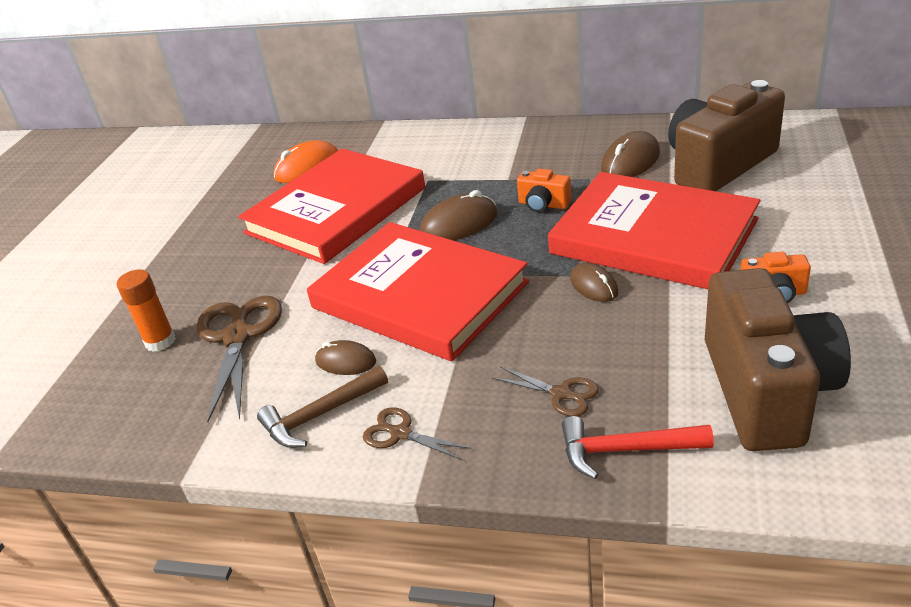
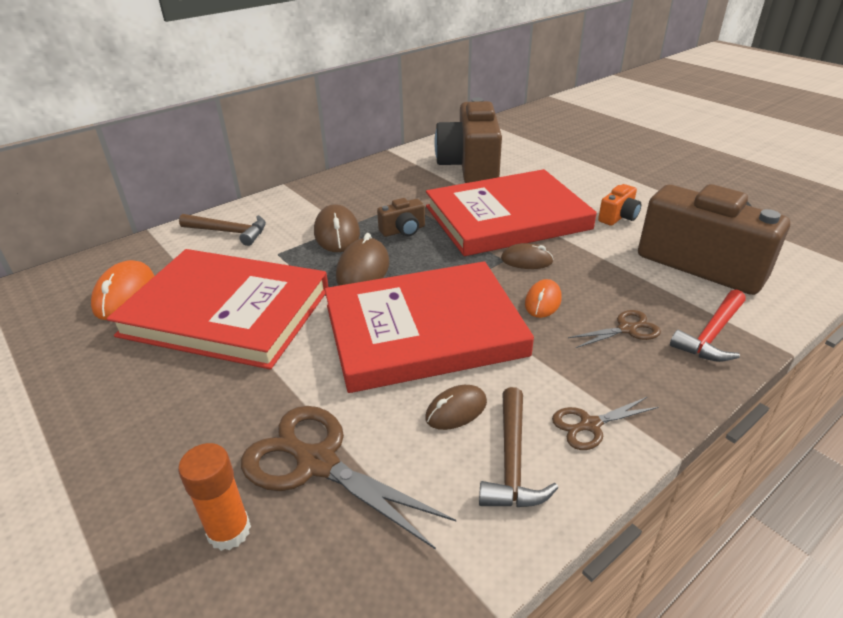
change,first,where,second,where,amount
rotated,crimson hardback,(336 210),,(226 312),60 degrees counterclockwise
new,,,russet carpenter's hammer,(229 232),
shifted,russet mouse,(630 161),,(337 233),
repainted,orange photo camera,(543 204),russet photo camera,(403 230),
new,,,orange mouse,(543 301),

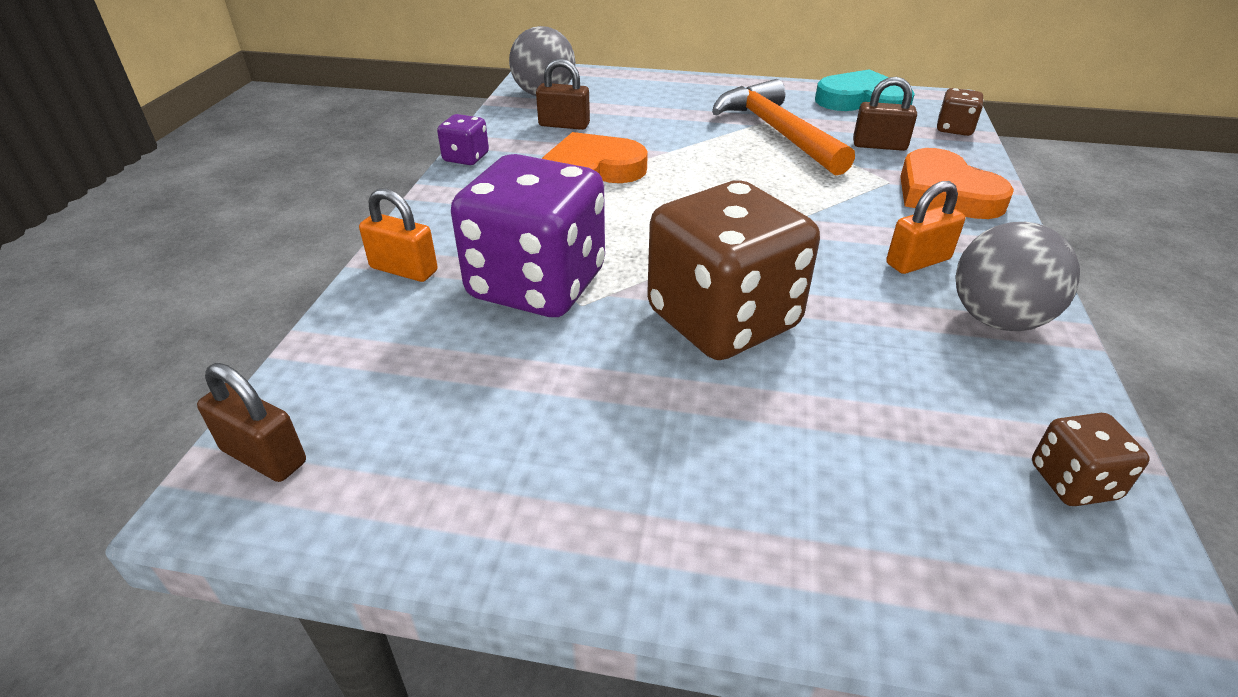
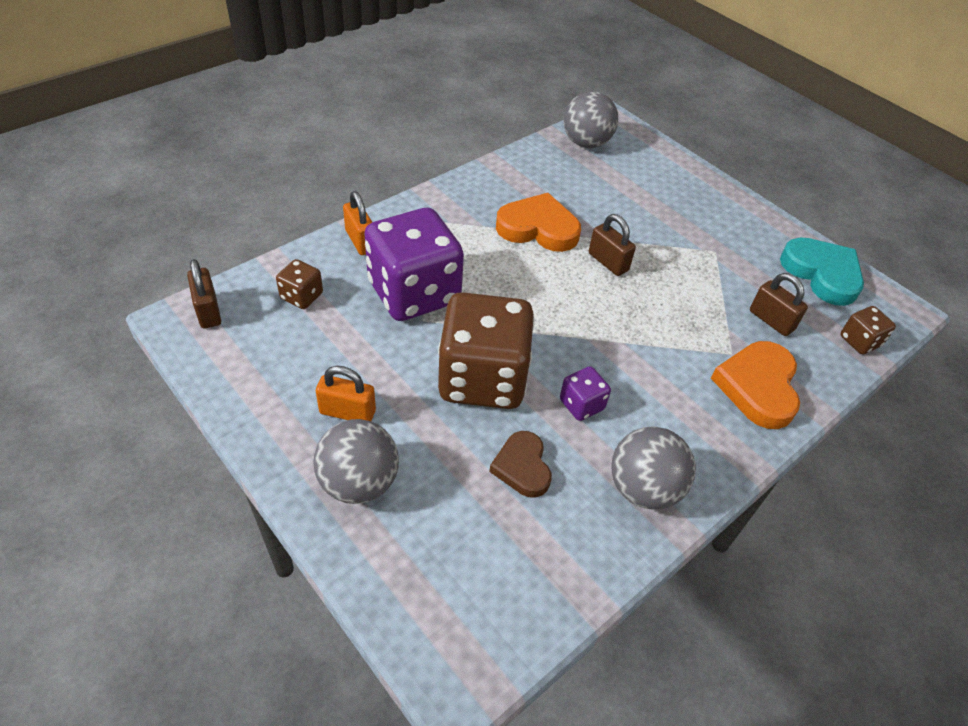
change,first,where,second,where,amount
shifted,russet dice,(1073 482),,(301 296),
new,,,ash-grey ball,(359 482),
shifted,orange padlock,(918 261),,(347 412),
new,,,russet heart shape,(522 467),
shifted,violet dice,(466 158),,(581 405),
shifted,russet padlock,(564 125),,(608 262),
gone,orange carpenter's hammer,(777 132),,,

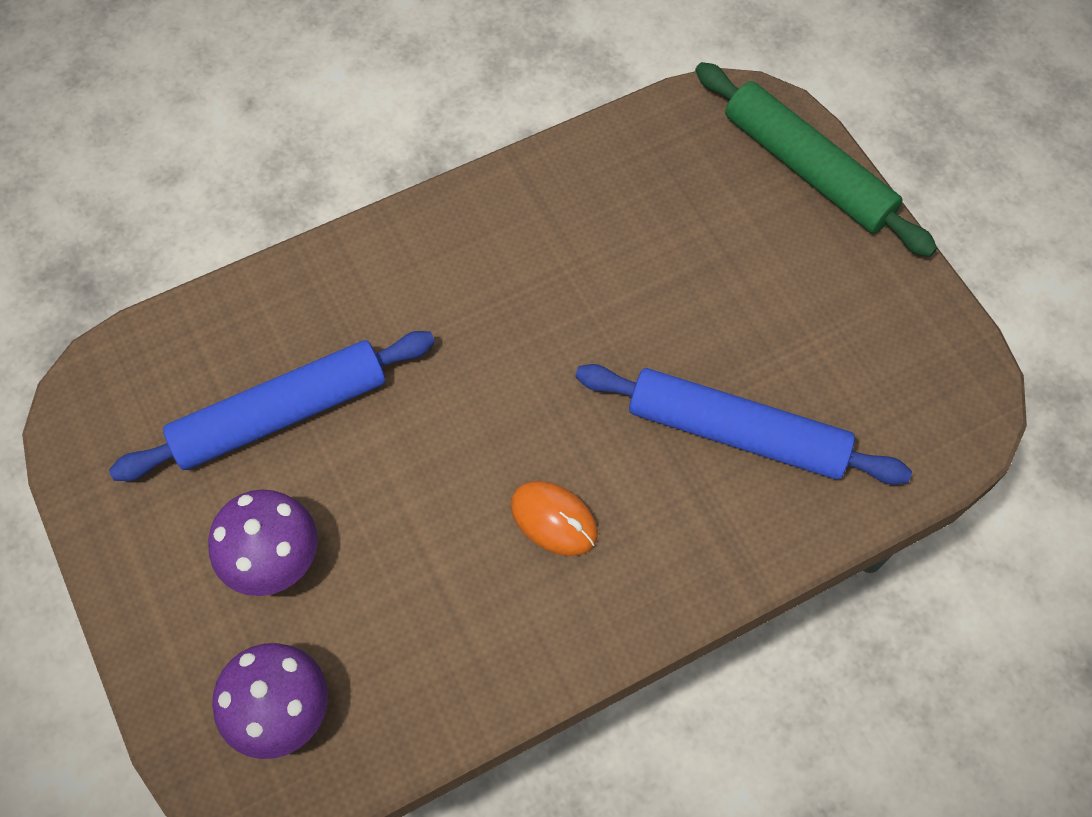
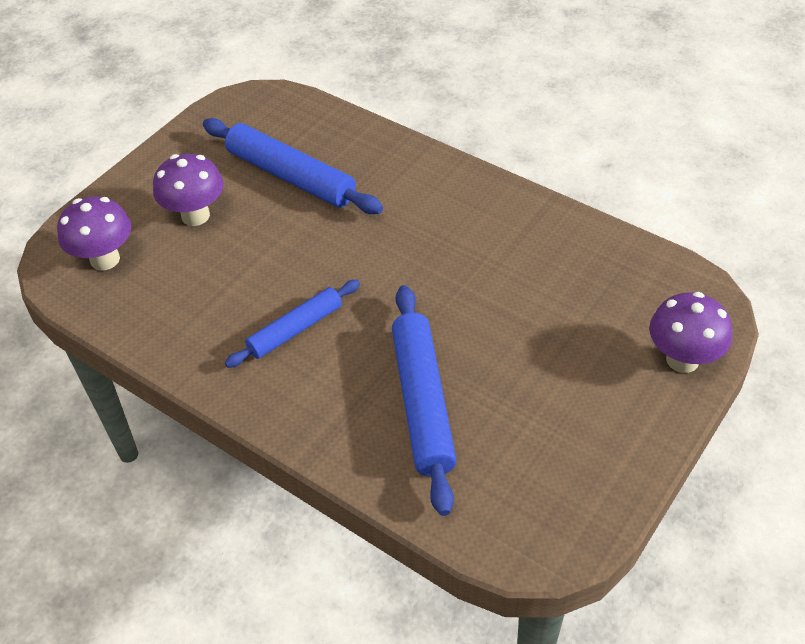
change,first,where,second,where,amount
swapped,orange mouse,(554 519),blue rolling pin,(295 329),
swapped,green rolling pin,(807 168),violet toadstool,(682 359),

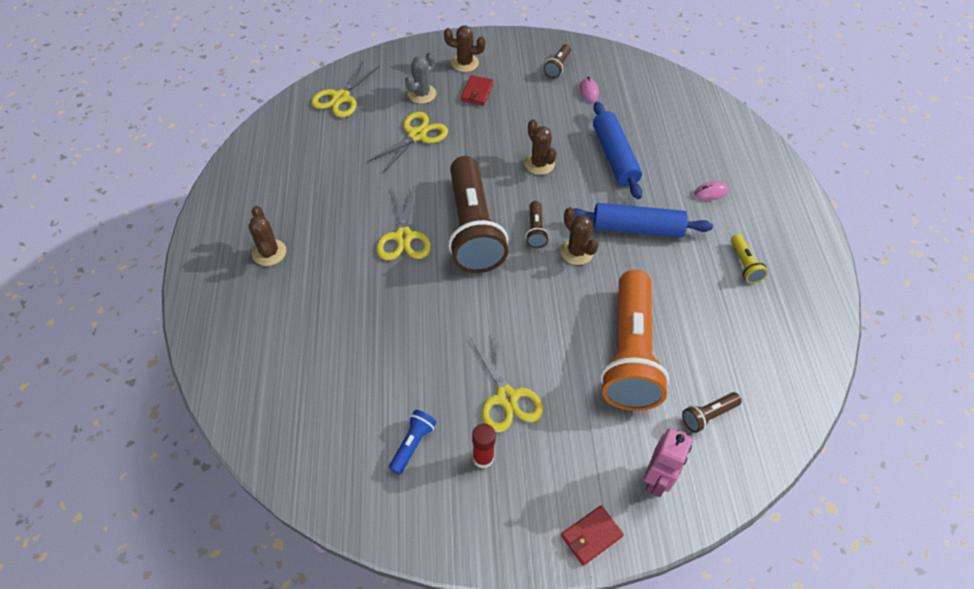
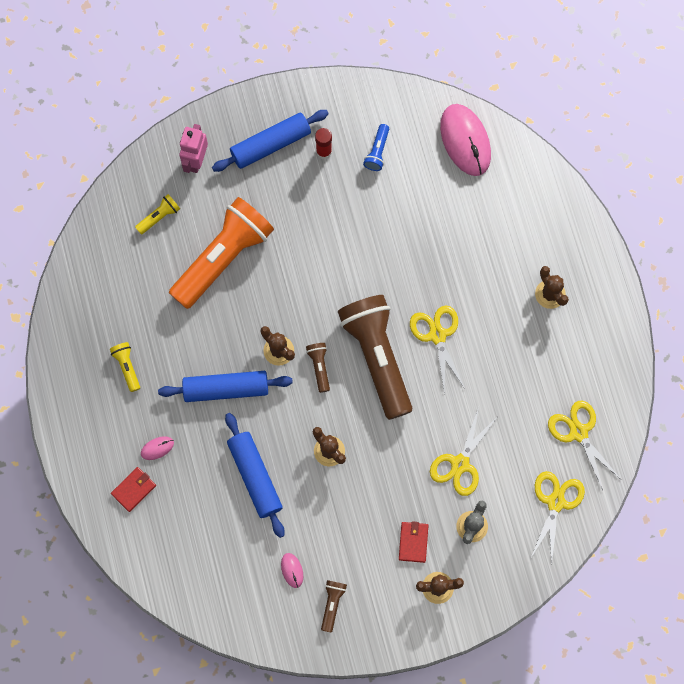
change,first,where,second,where,amount
shifted,crimson billfold,(591 536),,(134 489),
repainted,russet pocket torch,(708 415),golden pocket torch,(159 217),
rotated,orange pocket torch,(629 353),,(223 257),45 degrees clockwise
new,,,blue rolling pin,(270 144),
new,,,rosy mouse,(465 141),
shifted,golden scissors,(506 397),,(578 432),

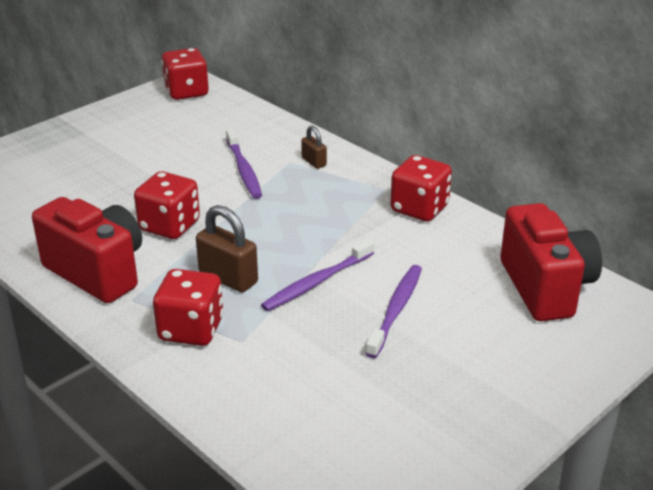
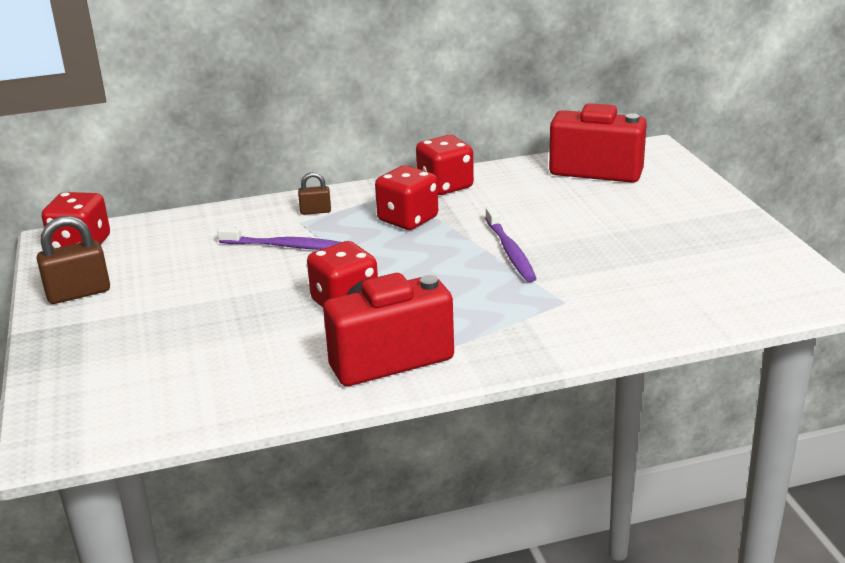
change,first,where,second,where,amount
shifted,russet padlock,(228 278),,(78 293),
shifted,crimson dice,(191 329),,(408 219),
gone,violet toothbrush,(396 309),,,

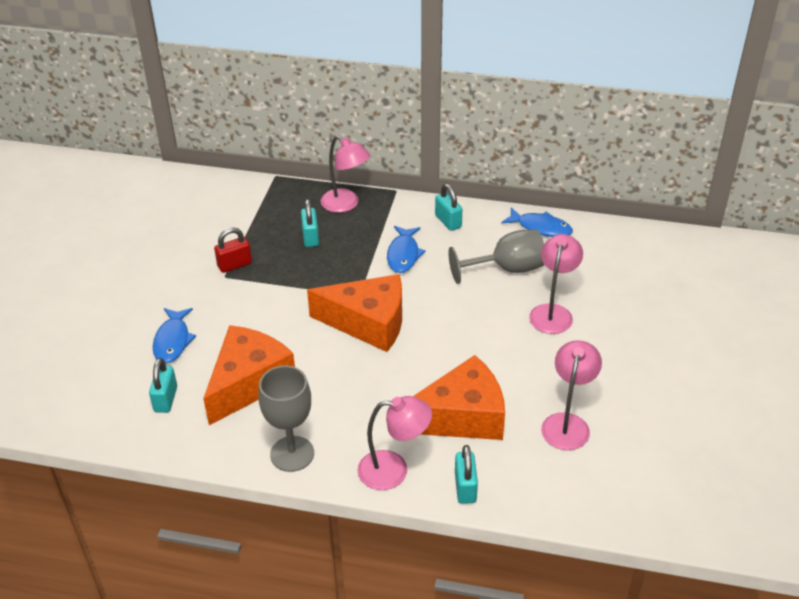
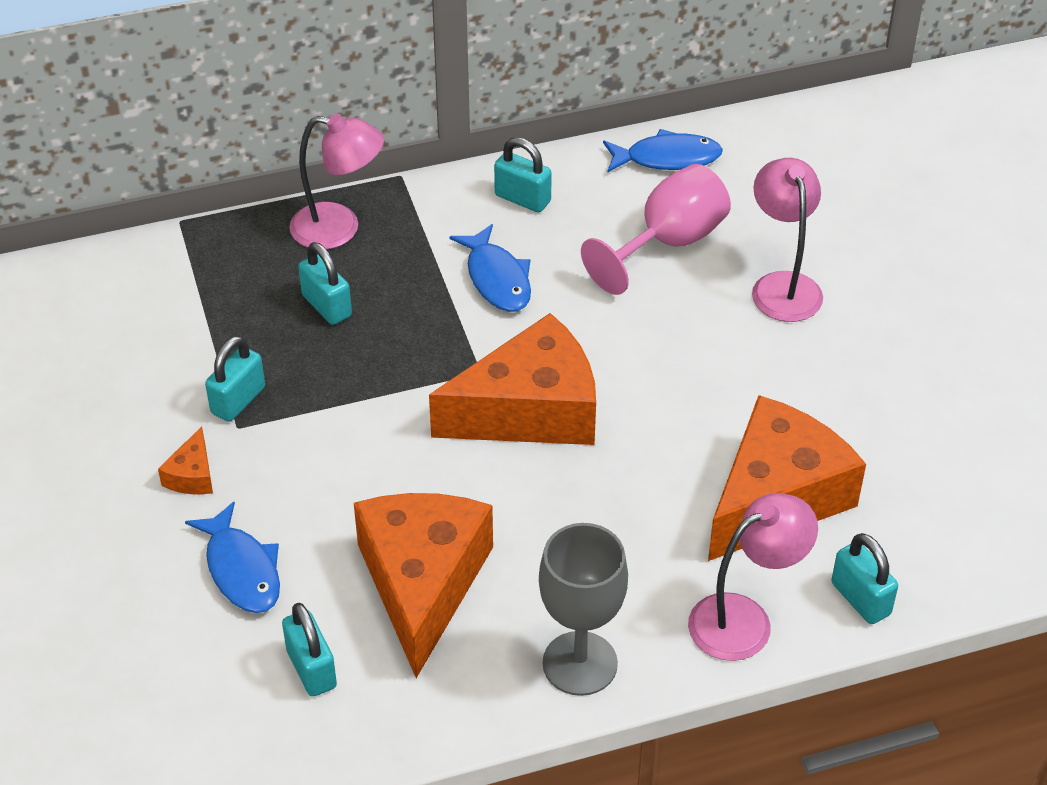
change,first,where,second,where,amount
new,,,orange cheese wedge,(192 475),
repainted,crimson padlock,(234 265),turquoise padlock,(238 400),
repainted,ash-grey chalice,(507 269),rosy chalice,(668 243),
gone,rosy lamp,(567 423),,,

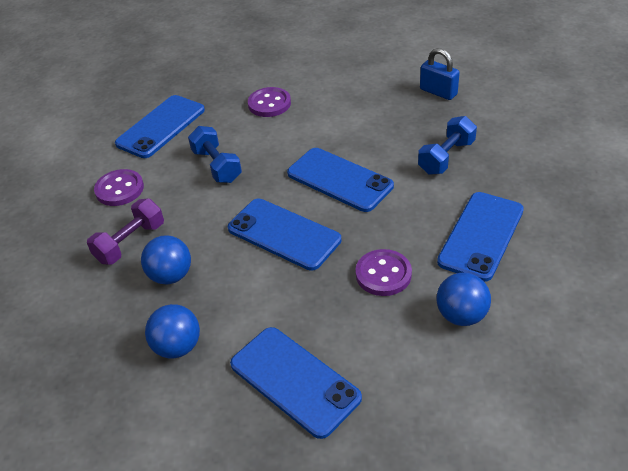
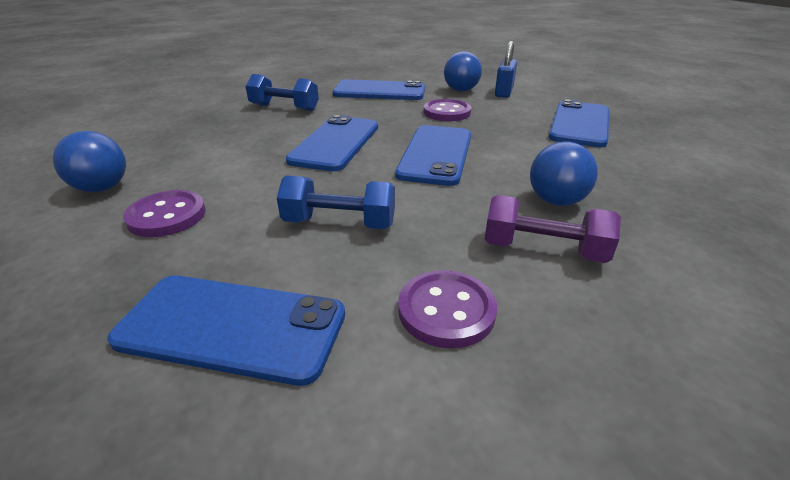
change,first,where,second,where,amount
shifted,blue ball,(177 347),,(102 188),
rotated,blue free weight,(217 166),,(339 223),60 degrees clockwise
shifted,blue padlock,(438 92),,(503 92),

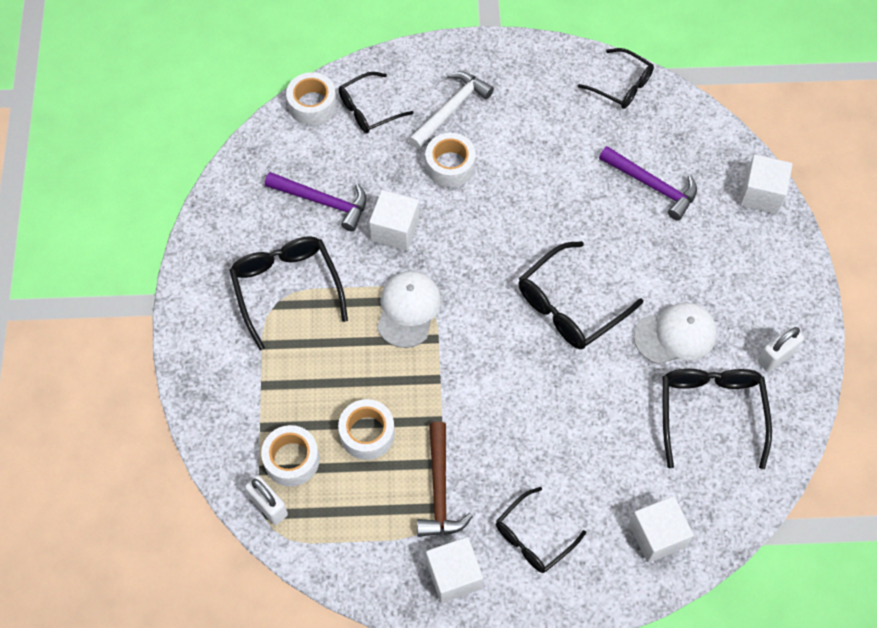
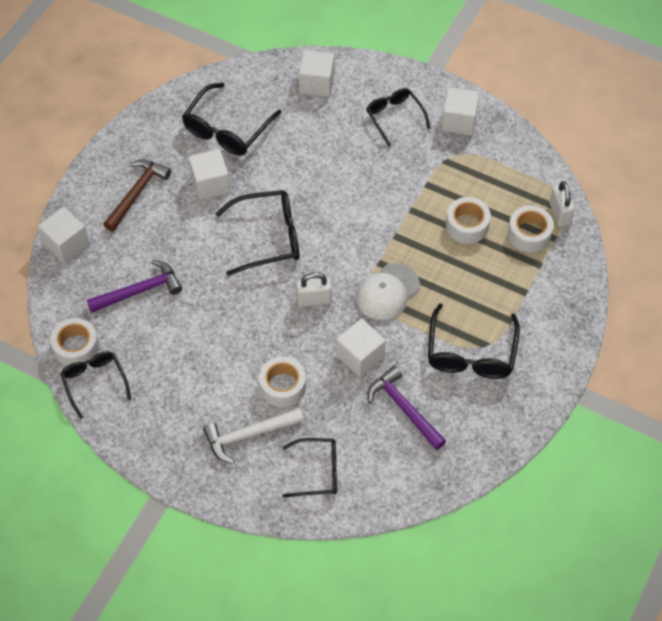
change,first,where,second,where,amount
shifted,pure white tape,(312 105),,(76 347),
rotated,violet carpenter's hammer,(652 185),,(139 291),90 degrees clockwise
shifted,russet carpenter's hammer,(440 489),,(136 193),
swapped,pure white baseball cap,(675 335),pure white solid cube,(210 184),
shifted,pure white padlock,(776 357),,(314 300),
rotated,jet-black glasses,(533 537),,(394 117),105 degrees counterclockwise

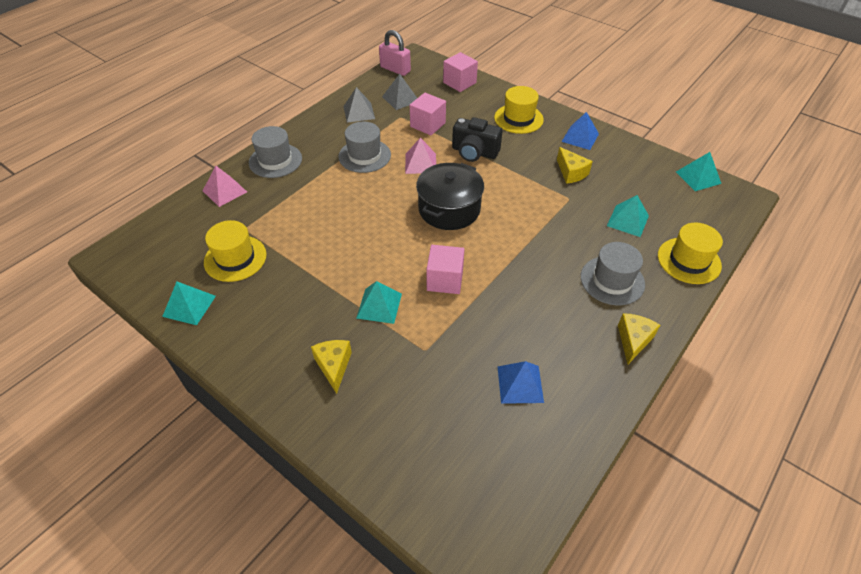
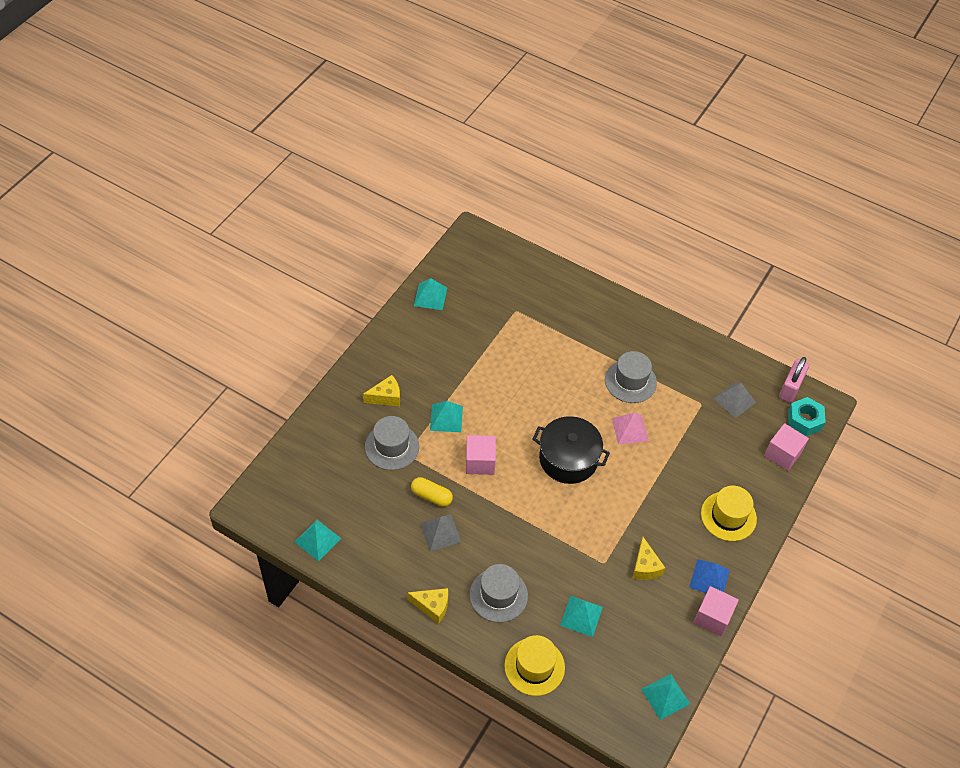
change,first,where,second,where,amount
new,,,turquoise pyramid,(317 540),
shifted,ash-grey tall hat,(275 160),,(392 446),
new,,,golden capsule,(431 496),
shifted,ash-grey pyramid,(359 112),,(440 532),
rotated,golden cheese wedge,(571 173),,(645 566),60 degrees counterclockwise
shifted,rosy solid cube,(428 125),,(712 617),
new,,,turquoise hex nut,(804 420),
gone,rosy pyramid,(224 191),,,
gone,golden tall hat,(235 258),,,
gone,jet-black photo camera,(474 152),,,
gone,blue pyramid,(520 384),,,

